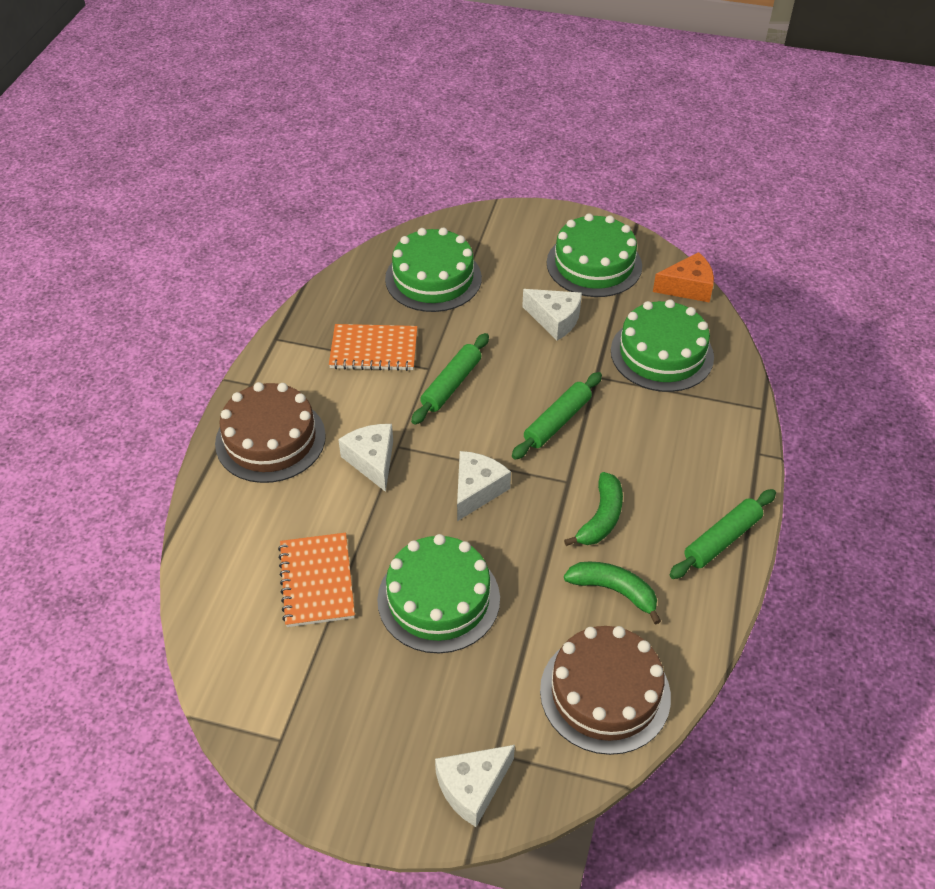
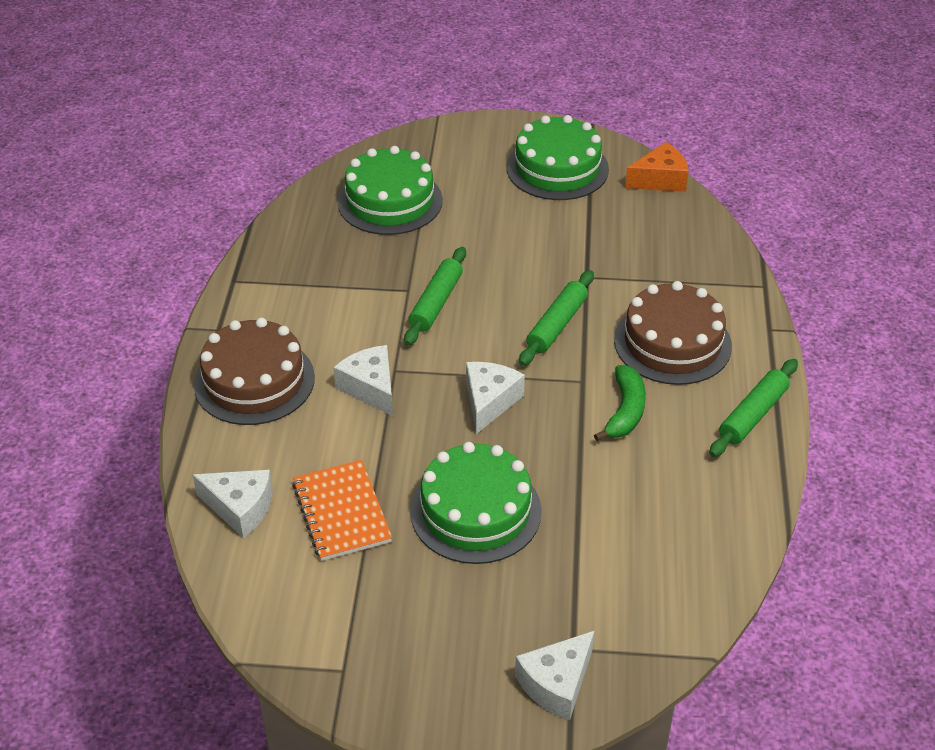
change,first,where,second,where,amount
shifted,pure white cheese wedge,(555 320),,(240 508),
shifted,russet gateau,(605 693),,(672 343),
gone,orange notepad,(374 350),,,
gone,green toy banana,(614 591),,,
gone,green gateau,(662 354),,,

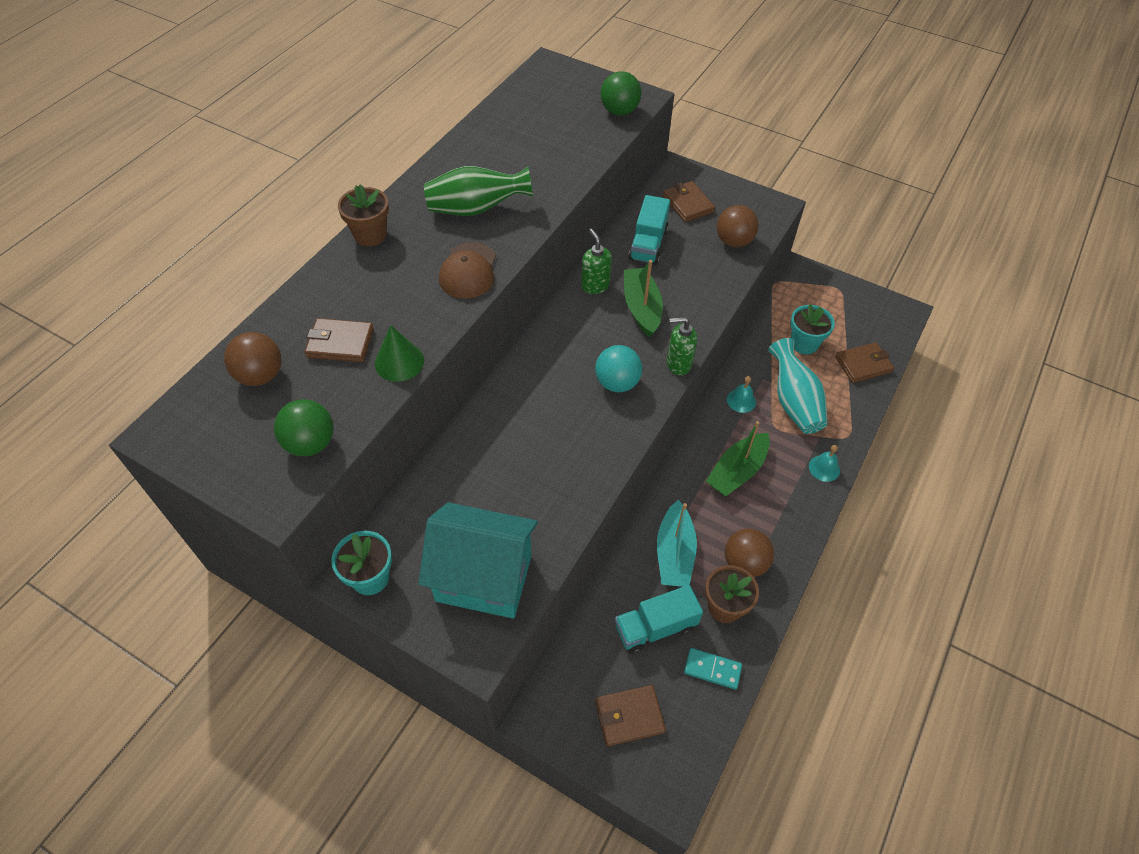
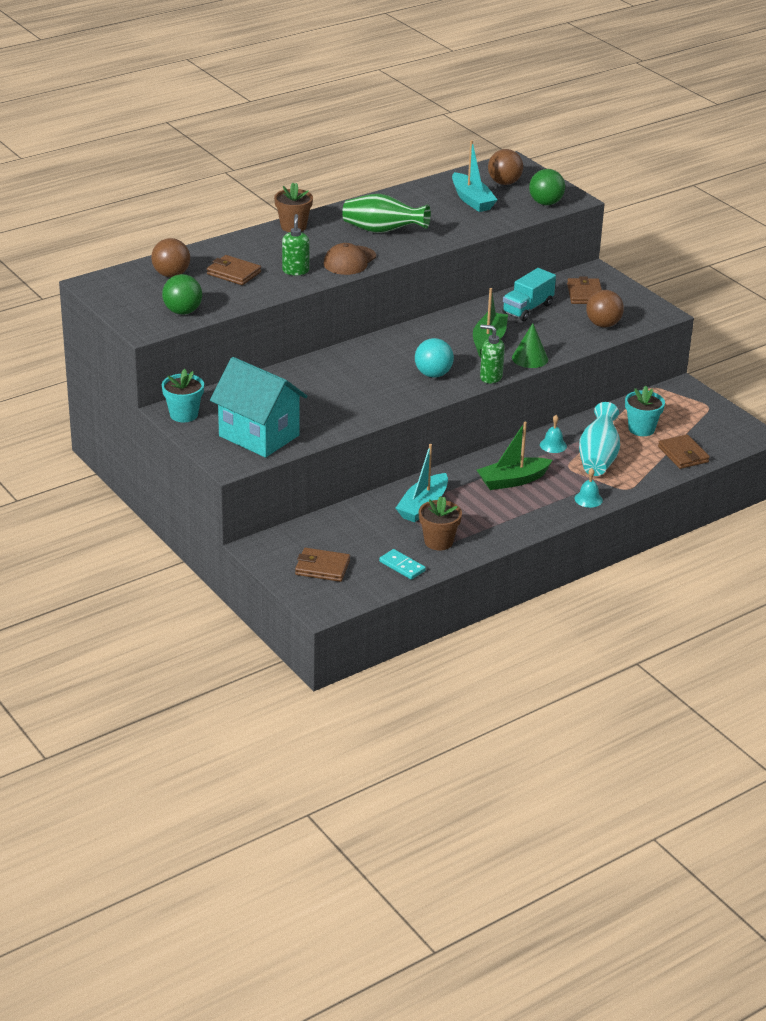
change,first,where,second,where,amount
shifted,green pump bottle,(595 285),,(295 271),
new,,,turquoise boat,(472 200),
shifted,russet ball,(744 563),,(504 183),
shifted,green cone,(399 362),,(530 358),
rotated,russet billfold,(863 365),,(683 454),60 degrees clockwise
gone,turquoise truck,(655 627),,,

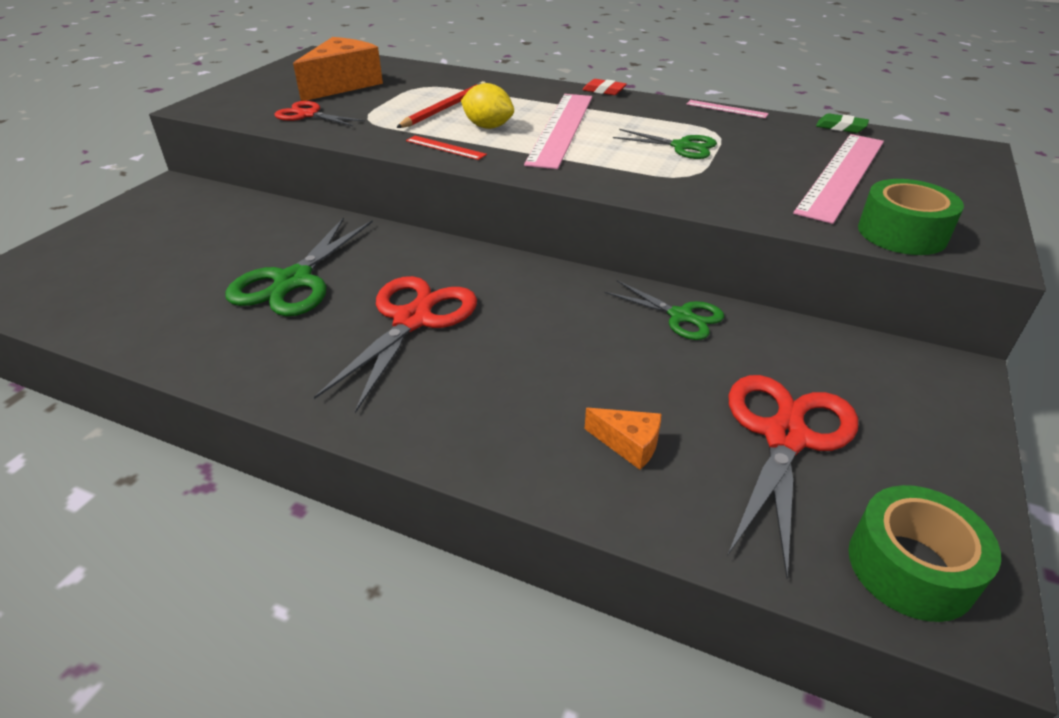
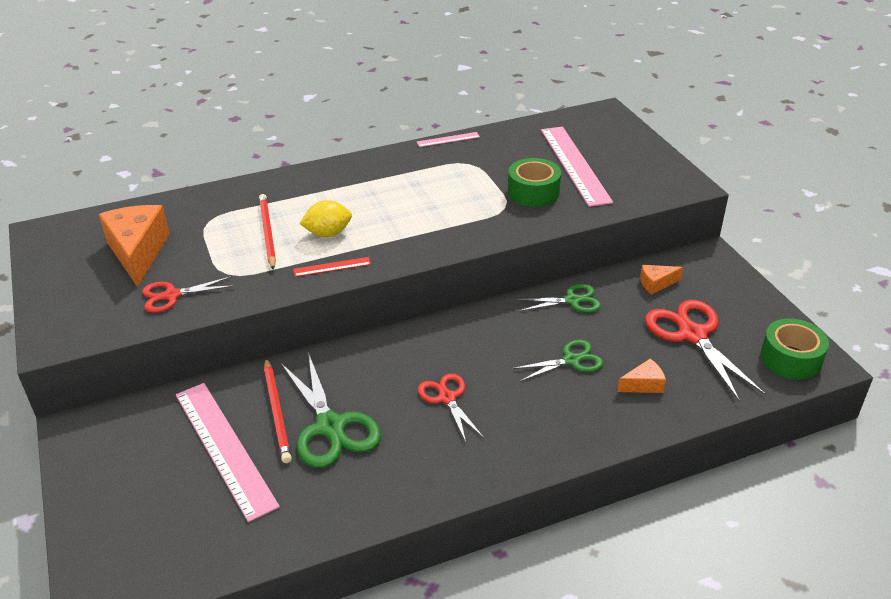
change,first,where,second,where,amount
shifted,rosy measuring stick,(561 128),,(224 448),
new,,,crimson lead pencil,(277 412),
scaled,crimson scissors,(413 320),,(447 398),x0.60
shifted,green tape,(902 233),,(533 192),
shifted,green scissors,(681 146),,(571 360),
new,,,orange cheese wedge,(656 284),
gone,crimson gum eraser,(604 91),,,
gone,green gum eraser,(840 127),,,

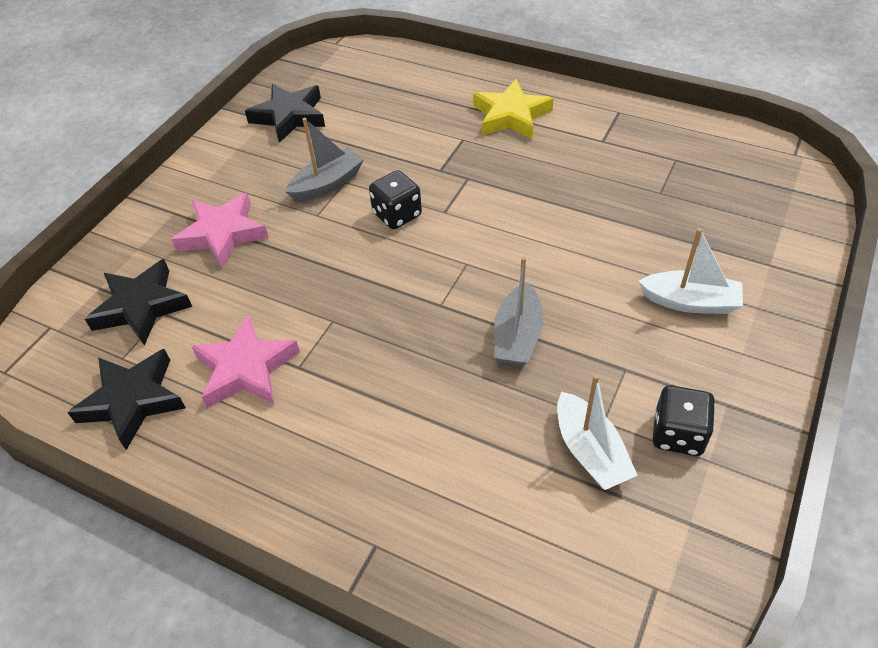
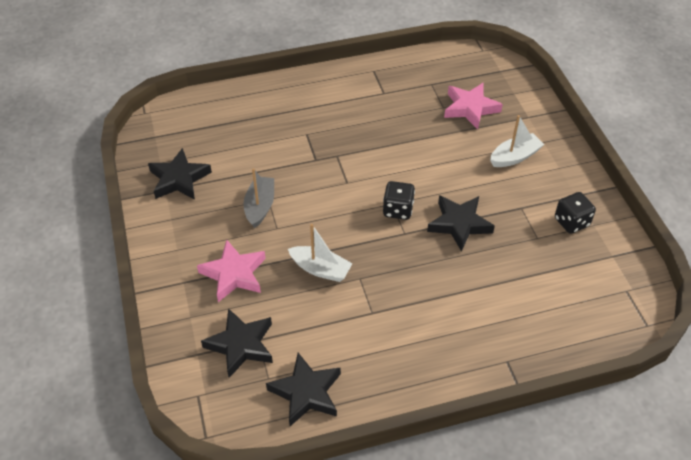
change,first,where,second,where,amount
shifted,pure white boat,(590 451),,(320 269),
shifted,jet-black dice,(397 215),,(398 210),
swapped,ash-grey boat,(517 336),jet-black star,(459 224),
shifted,rosy star,(246 368),,(470 108),
gone,golden star,(511 116),,,

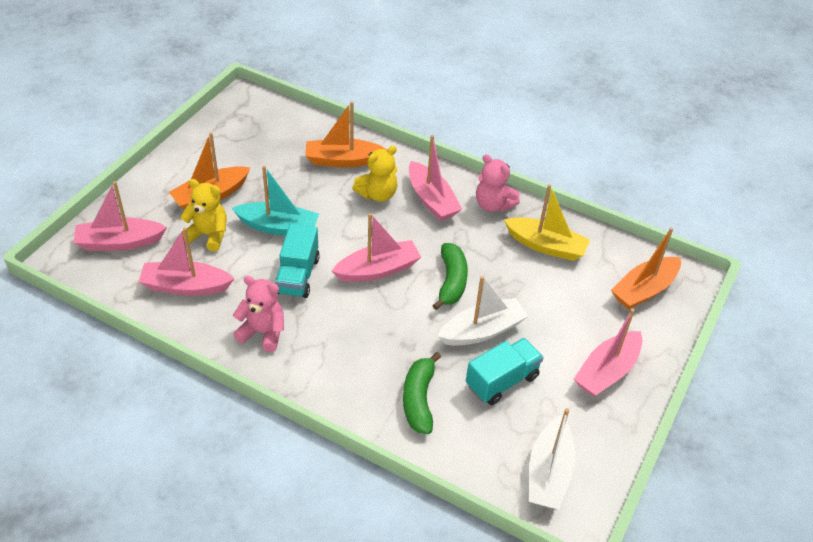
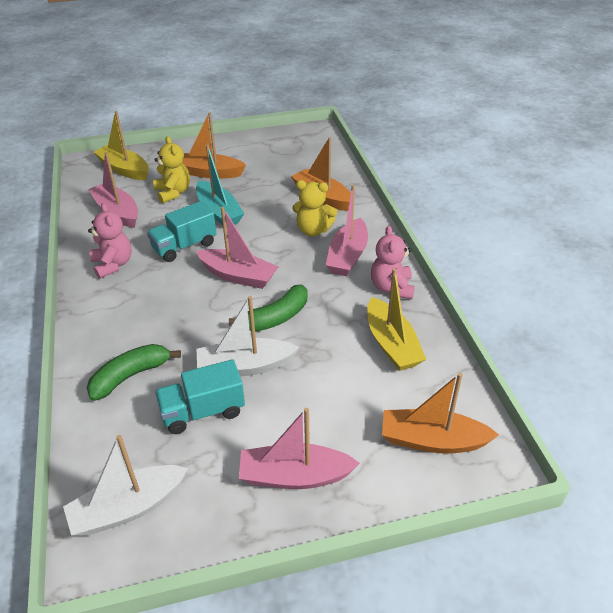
change,first,where,second,where,amount
repainted,rosy boat,(119 242),golden boat,(124 169),
rotated,turquoise truck,(502 381),,(203 411),150 degrees clockwise
rotated,pure white boat,(482 331),,(245 366),150 degrees clockwise

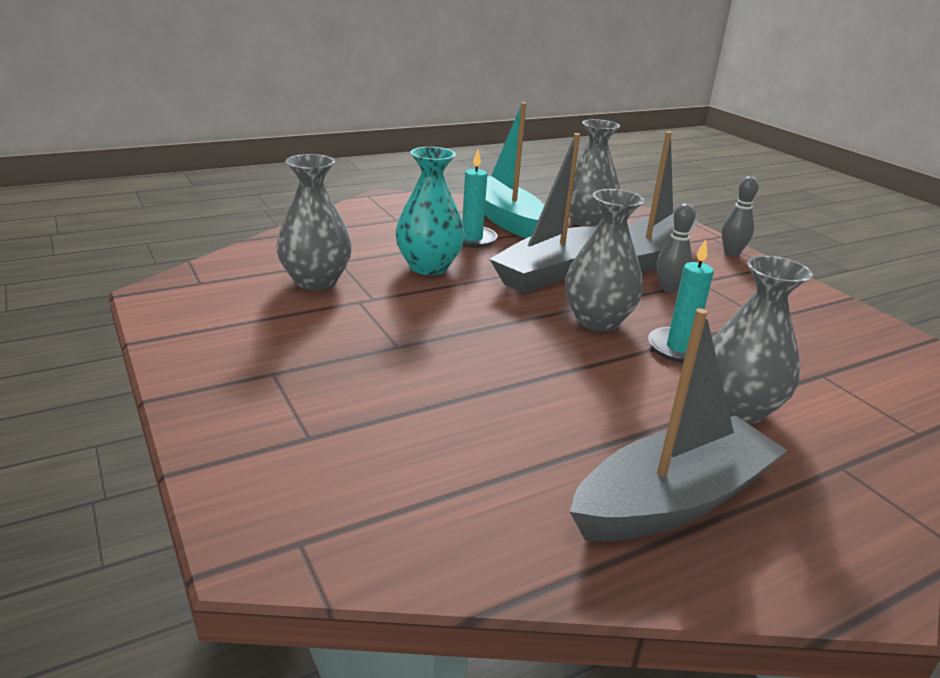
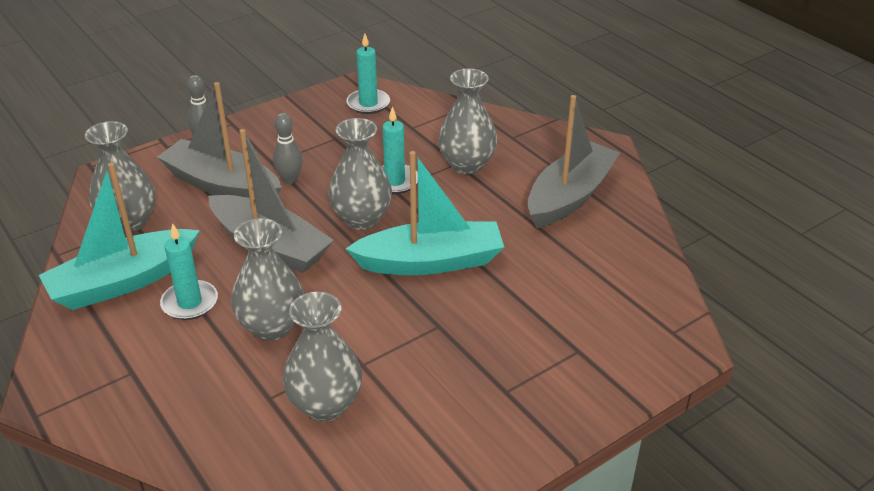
change,first,where,second,where,amount
repainted,turquoise vase,(428 267),ash-grey vase,(272 326),
new,,,turquoise wax candle,(368 104),
new,,,turquoise boat,(430 262),
rotated,ash-grey boat,(672 500),,(570 196),75 degrees clockwise

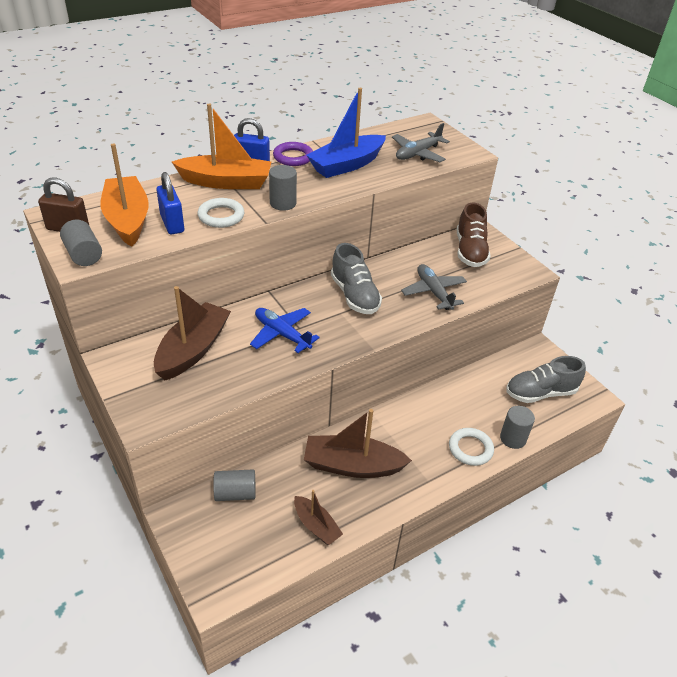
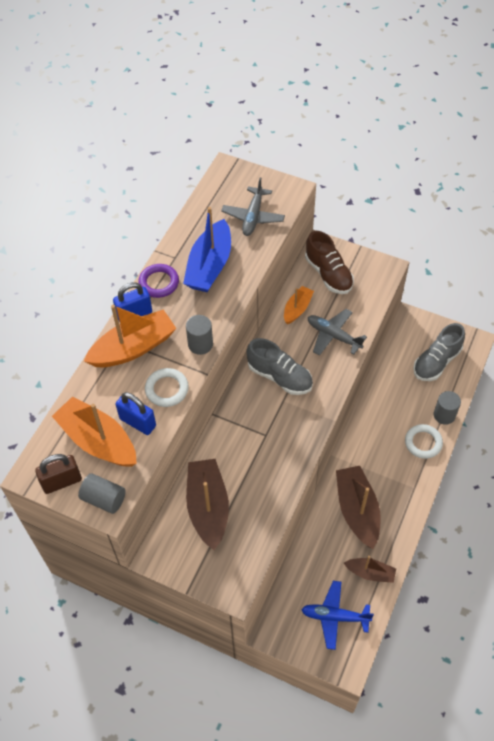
change,first,where,second,where,amount
new,,,orange boat,(297 309),
shifted,blue aeroplane,(282 334),,(335 616),
rotated,russet boat,(352 465),,(357 510),105 degrees clockwise
gone,ash-grey cylinder shape,(235 493),,,

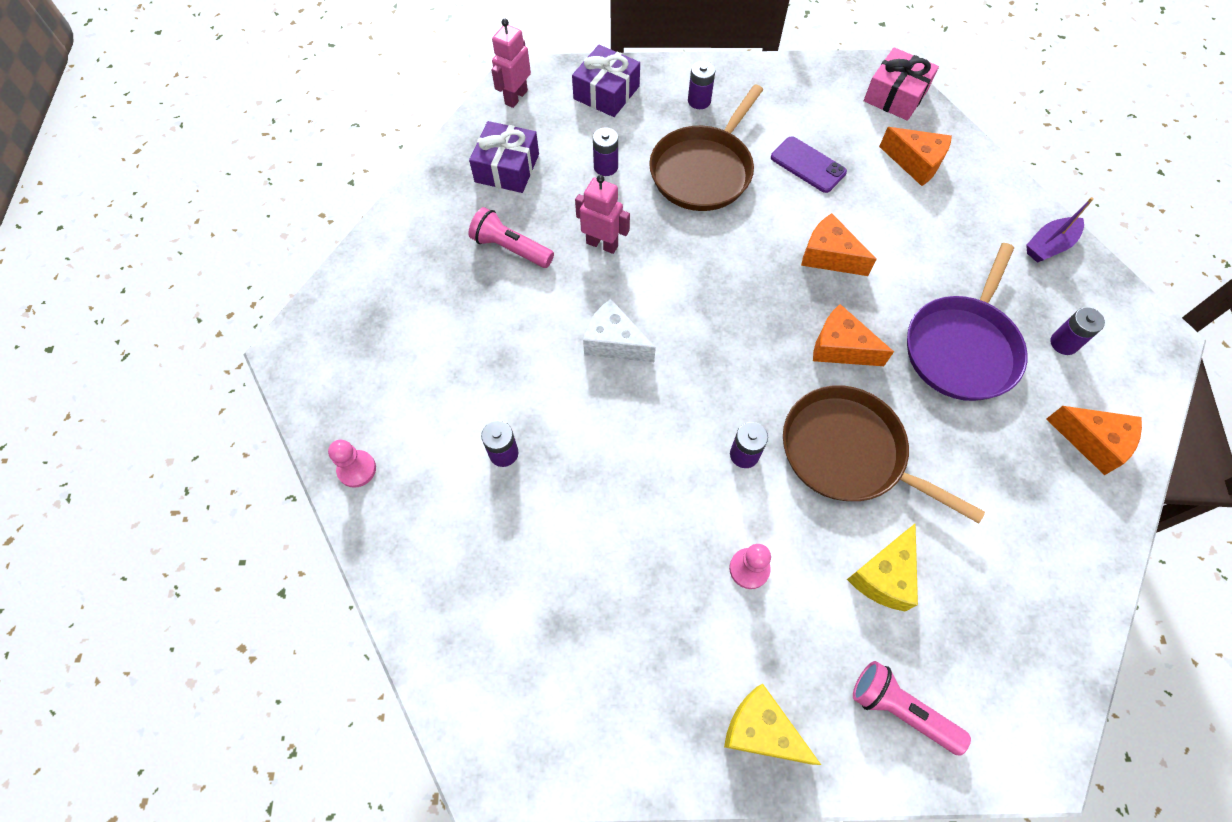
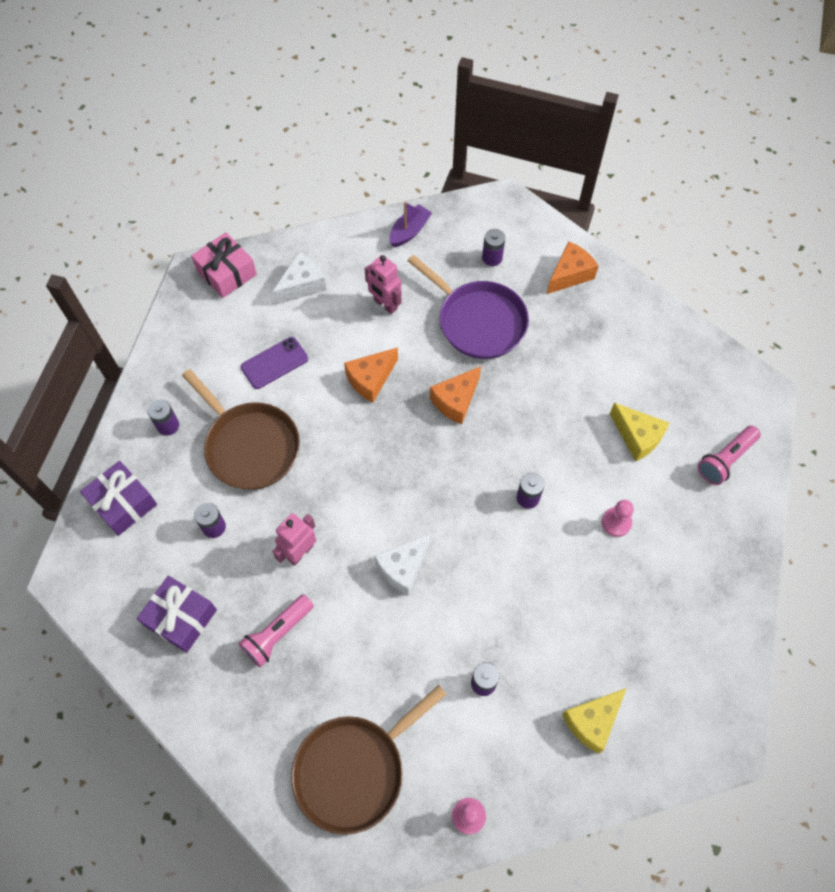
change,first,where,second,where,amount
repainted,orange cheese wedge,(915 163),pure white cheese wedge,(302 285),
shifted,russet pan,(848 453),,(354 770),
shifted,rosy robot,(516 97),,(385 305),
rotated,violet boat,(1049 246),,(409 231),120 degrees counterclockwise
shifted,golden cheese wedge,(761 730),,(592 721),

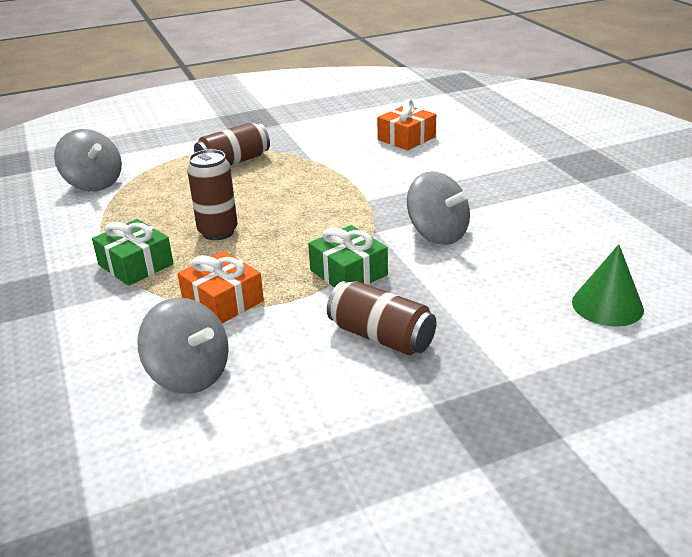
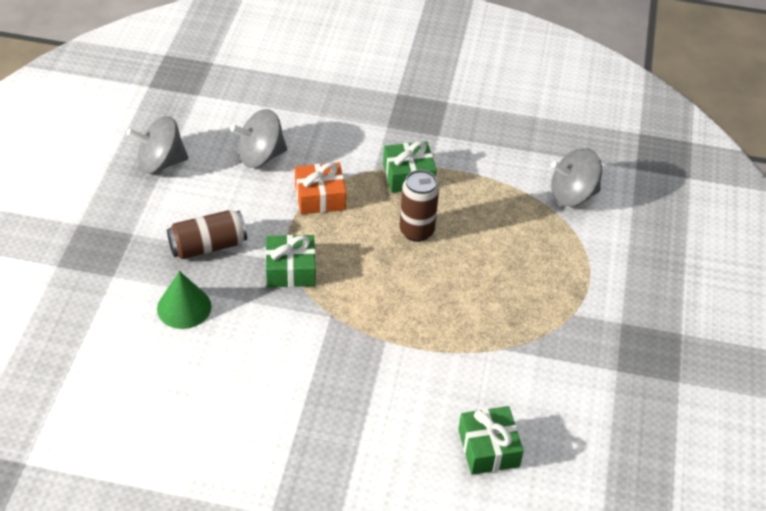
change,first,where,second,where,amount
shifted,ash-grey toy top,(437 234),,(161 163),
shifted,green cone,(607 305),,(184 307),
repainted,orange gift,(406 138),green gift,(488 448),
gone,russet tin,(234 162),,,

